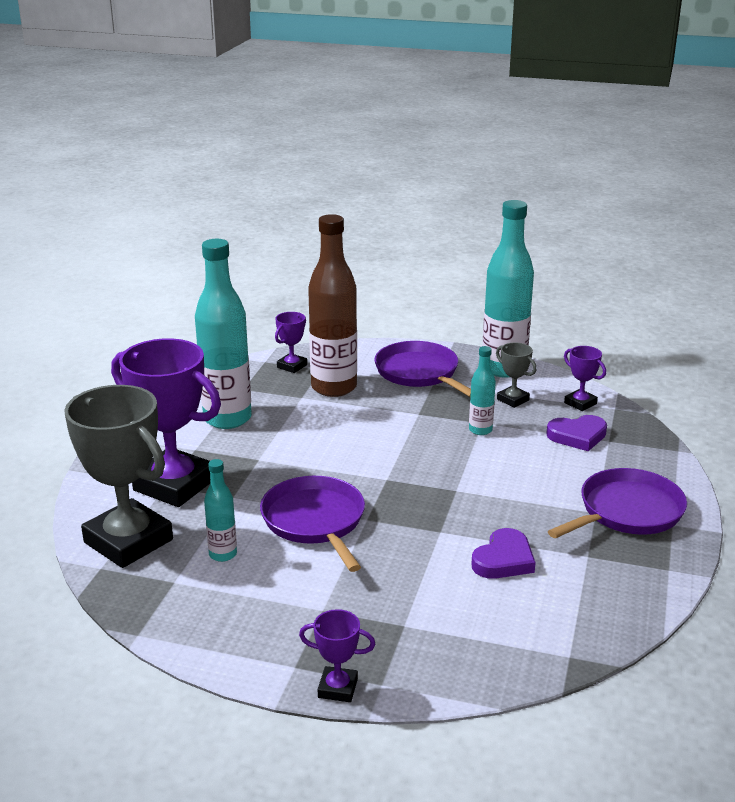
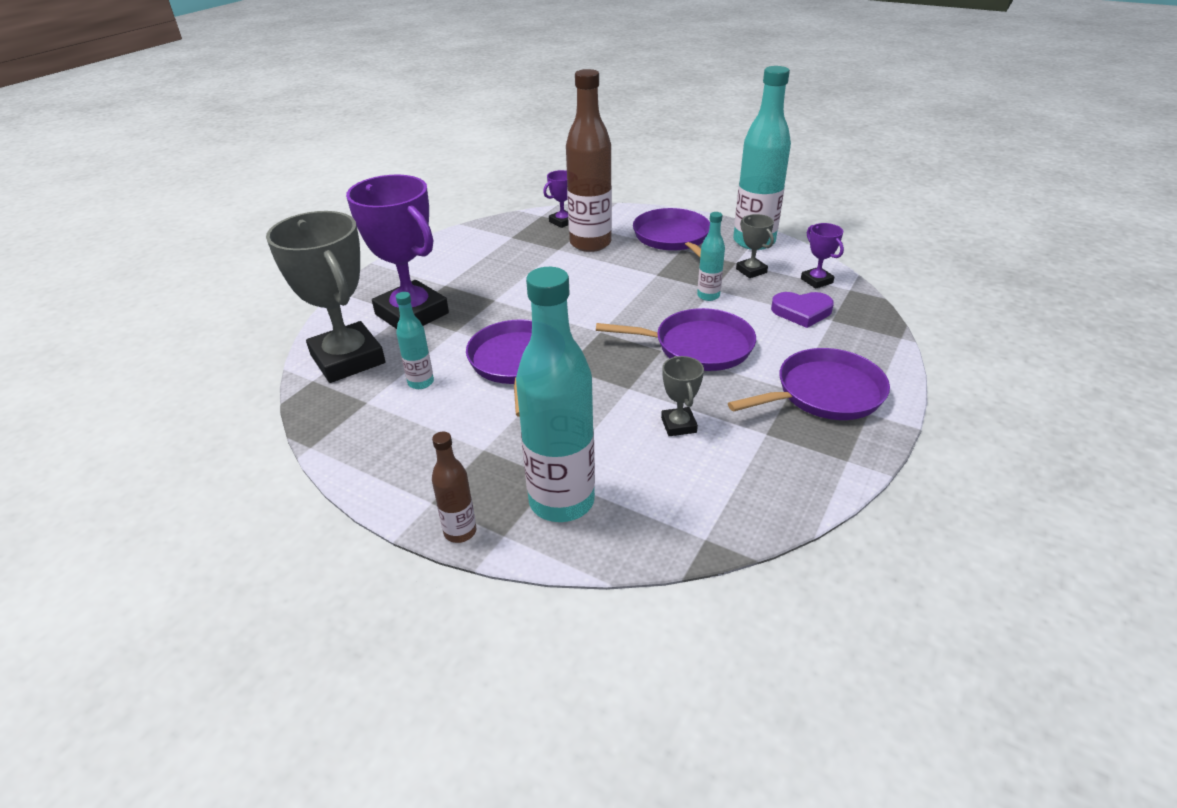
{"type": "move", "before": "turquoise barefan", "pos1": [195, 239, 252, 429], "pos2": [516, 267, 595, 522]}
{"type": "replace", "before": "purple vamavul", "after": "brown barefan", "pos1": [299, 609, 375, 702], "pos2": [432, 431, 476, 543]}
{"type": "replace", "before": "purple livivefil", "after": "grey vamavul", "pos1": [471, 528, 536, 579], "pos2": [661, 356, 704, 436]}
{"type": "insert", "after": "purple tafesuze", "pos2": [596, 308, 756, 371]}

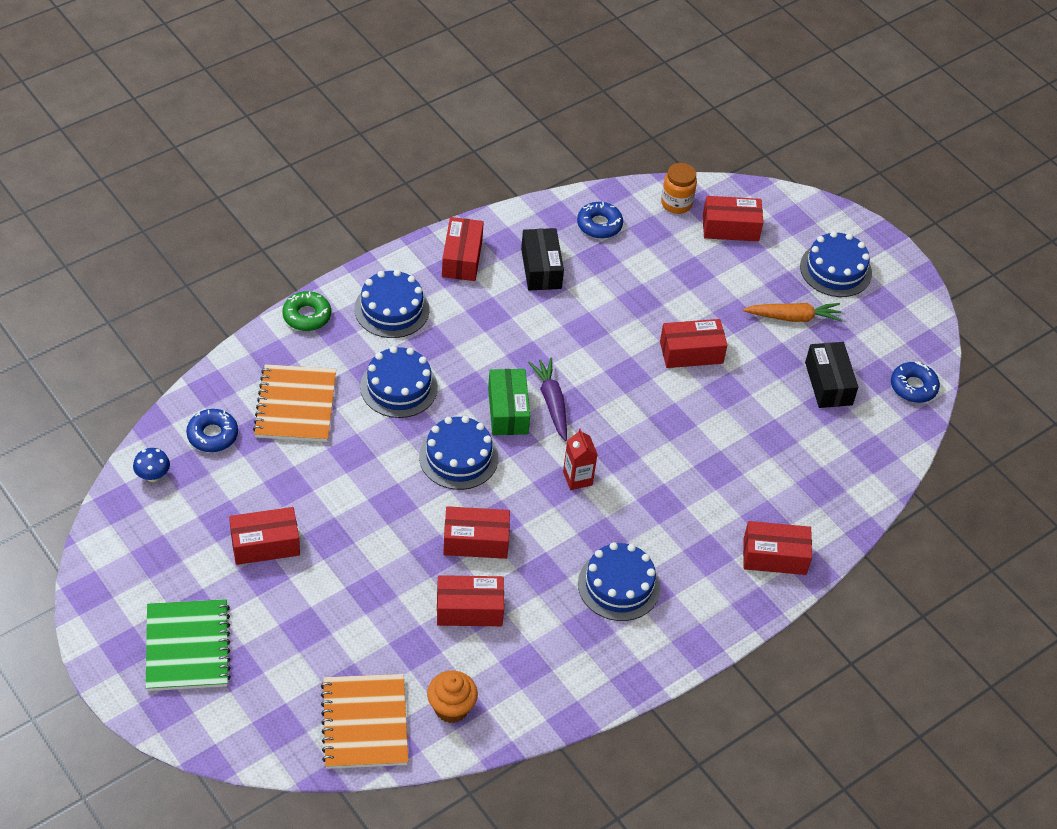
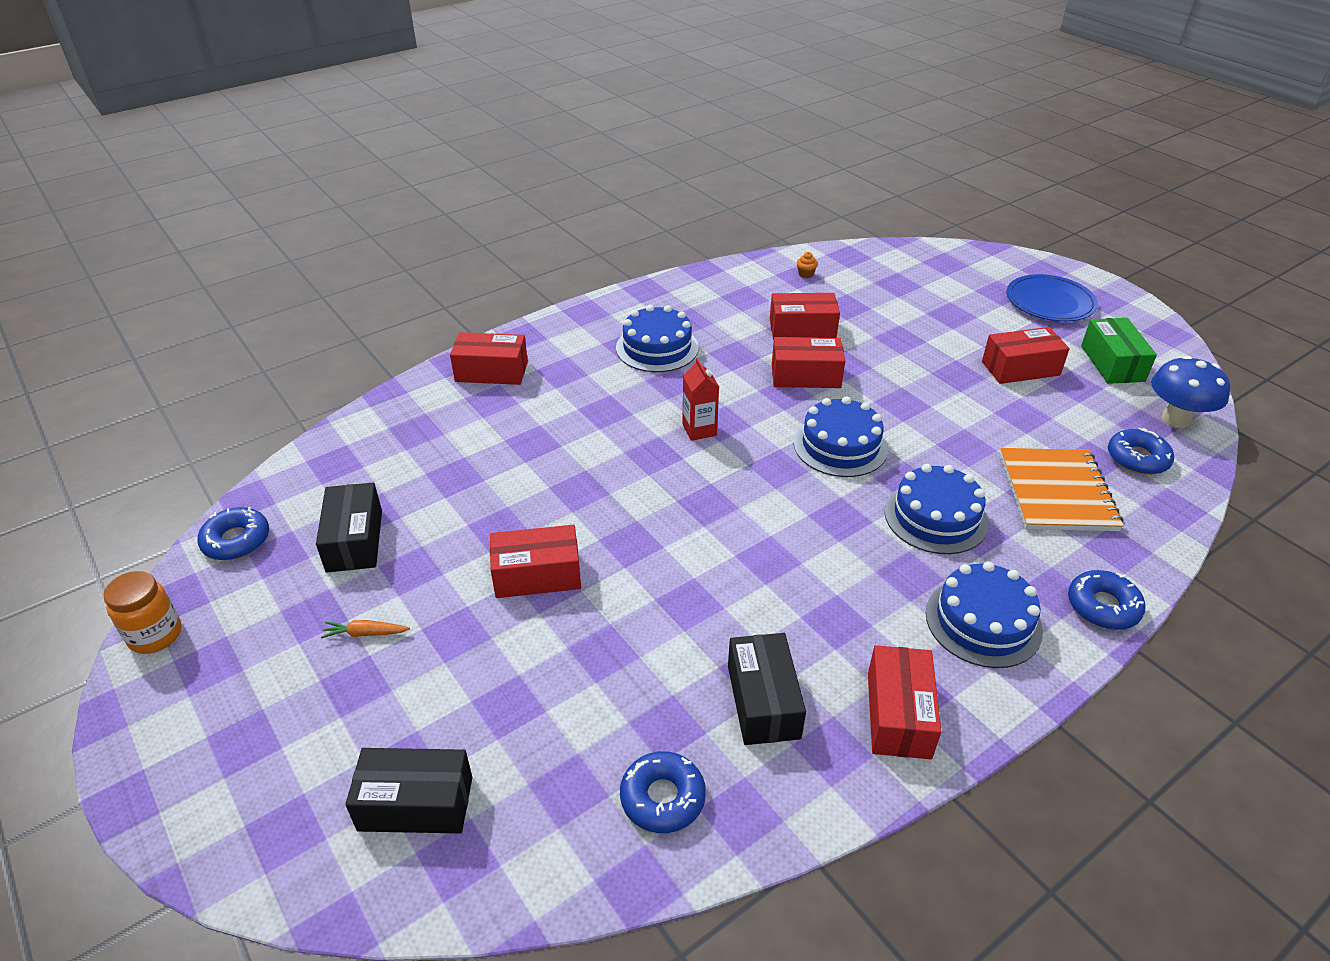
{"type": "resize", "before": "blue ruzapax", "pos1": [133, 448, 170, 482], "pos2": [1151, 356, 1230, 428], "scale": 1.73}
{"type": "replace", "before": "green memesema", "after": "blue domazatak", "pos1": [146, 599, 231, 691], "pos2": [1007, 274, 1098, 322]}
{"type": "recolor", "before": "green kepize", "after": "blue kepize", "pos1": [282, 291, 331, 331], "pos2": [1068, 570, 1146, 630]}
{"type": "delete", "before": "orange memesema", "pos1": [321, 674, 408, 769]}
{"type": "resize", "before": "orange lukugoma", "pos1": [427, 671, 478, 723], "pos2": [797, 252, 818, 278], "scale": 0.5}
{"type": "move", "before": "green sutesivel", "pos1": [488, 369, 530, 435], "pos2": [1081, 318, 1157, 384]}
{"type": "delete", "before": "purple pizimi", "pos1": [528, 358, 567, 441]}
{"type": "move", "before": "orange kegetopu", "pos1": [661, 163, 697, 214], "pos2": [103, 571, 182, 654]}
{"type": "recolor", "before": "red sutesivel", "after": "black sutesivel", "pos1": [703, 196, 763, 241], "pos2": [345, 748, 472, 833]}
{"type": "resize", "before": "orange pizimi", "pos1": [743, 303, 843, 322], "pos2": [321, 620, 410, 638], "scale": 0.56}
{"type": "delete", "before": "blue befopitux", "pos1": [800, 231, 872, 297]}

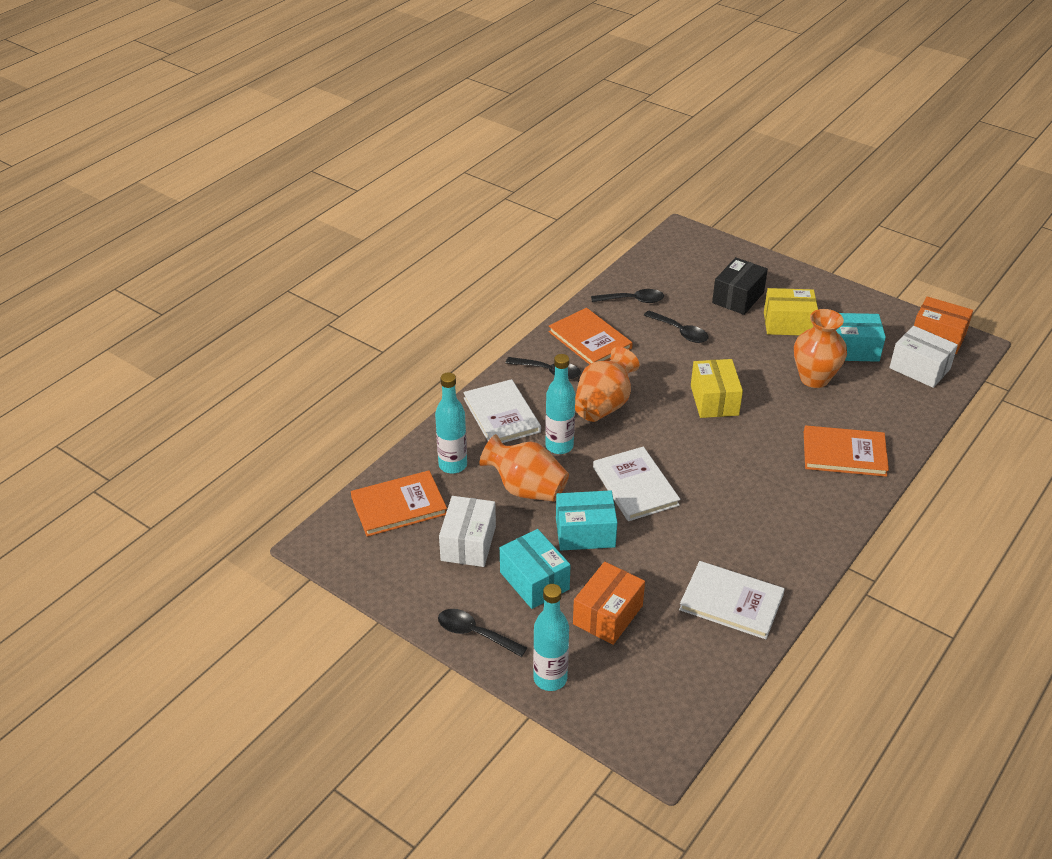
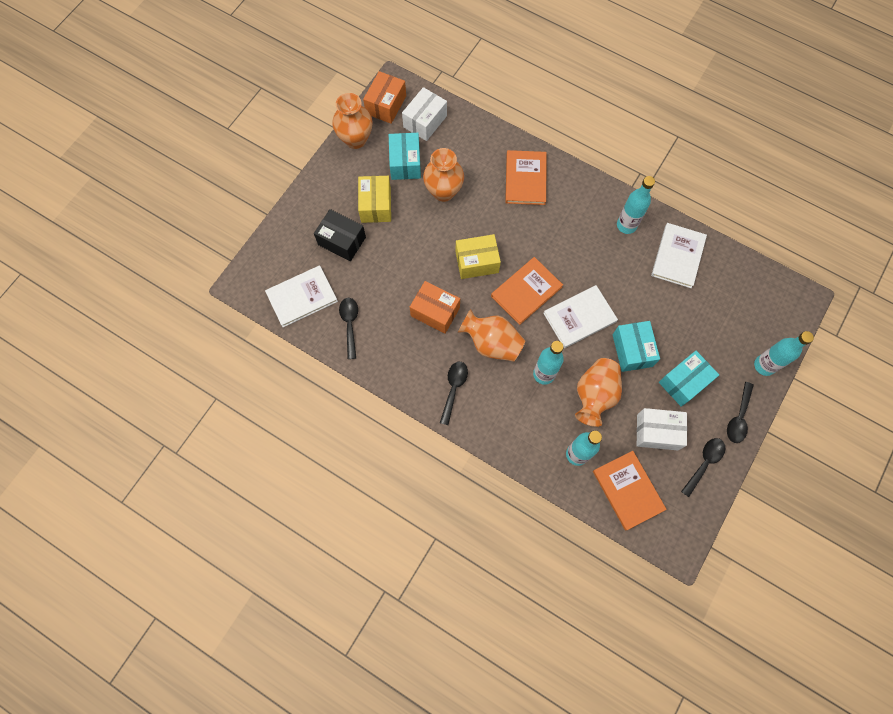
{"type": "move", "before": "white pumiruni", "pos1": [463, 379, 541, 443], "pos2": [265, 265, 338, 327]}
{"type": "move", "before": "orange pumiruni", "pos1": [548, 308, 632, 365], "pos2": [491, 257, 563, 325]}
{"type": "move", "before": "orange sutesivel", "pos1": [573, 562, 645, 645], "pos2": [410, 281, 460, 333]}
{"type": "move", "before": "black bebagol", "pos1": [644, 310, 708, 343], "pos2": [681, 438, 725, 497]}
{"type": "insert", "after": "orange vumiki", "pos2": [332, 93, 372, 149]}
{"type": "insert", "after": "turquoise barefan", "pos2": [617, 176, 655, 234]}

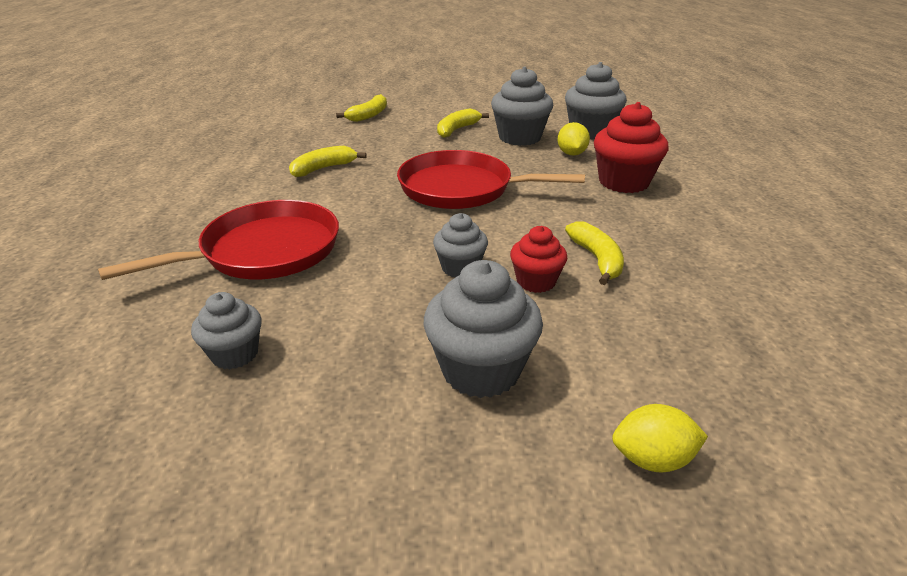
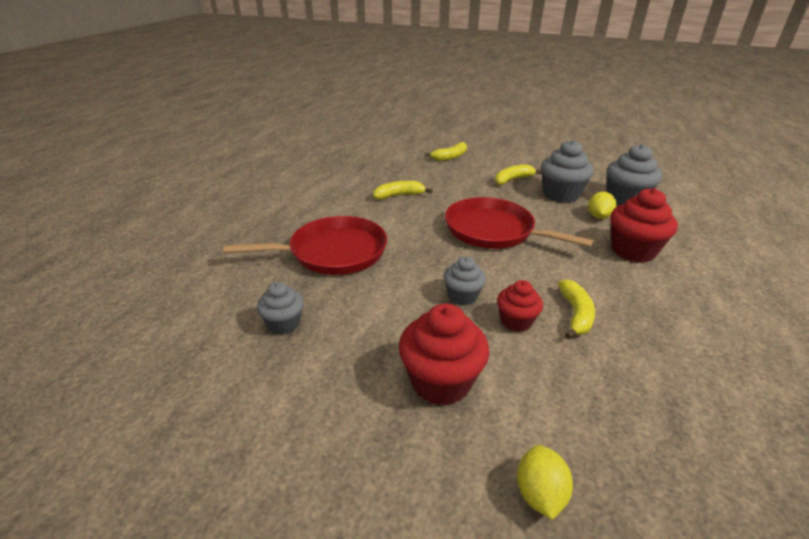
{"type": "recolor", "before": "grey lukugoma", "after": "red lukugoma", "pos1": [424, 260, 543, 398], "pos2": [399, 303, 489, 406]}
{"type": "rotate", "before": "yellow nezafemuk", "pos1": [612, 404, 708, 473], "pos2": [517, 445, 573, 520], "turn": 75}

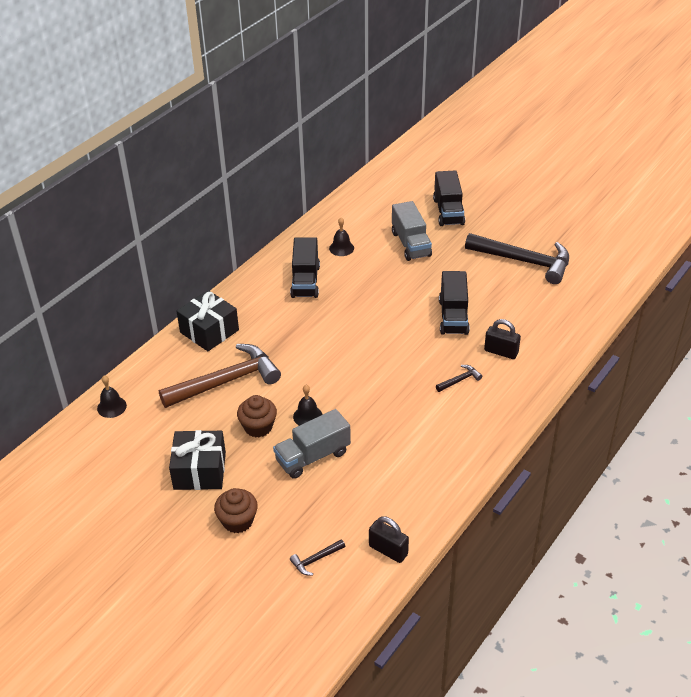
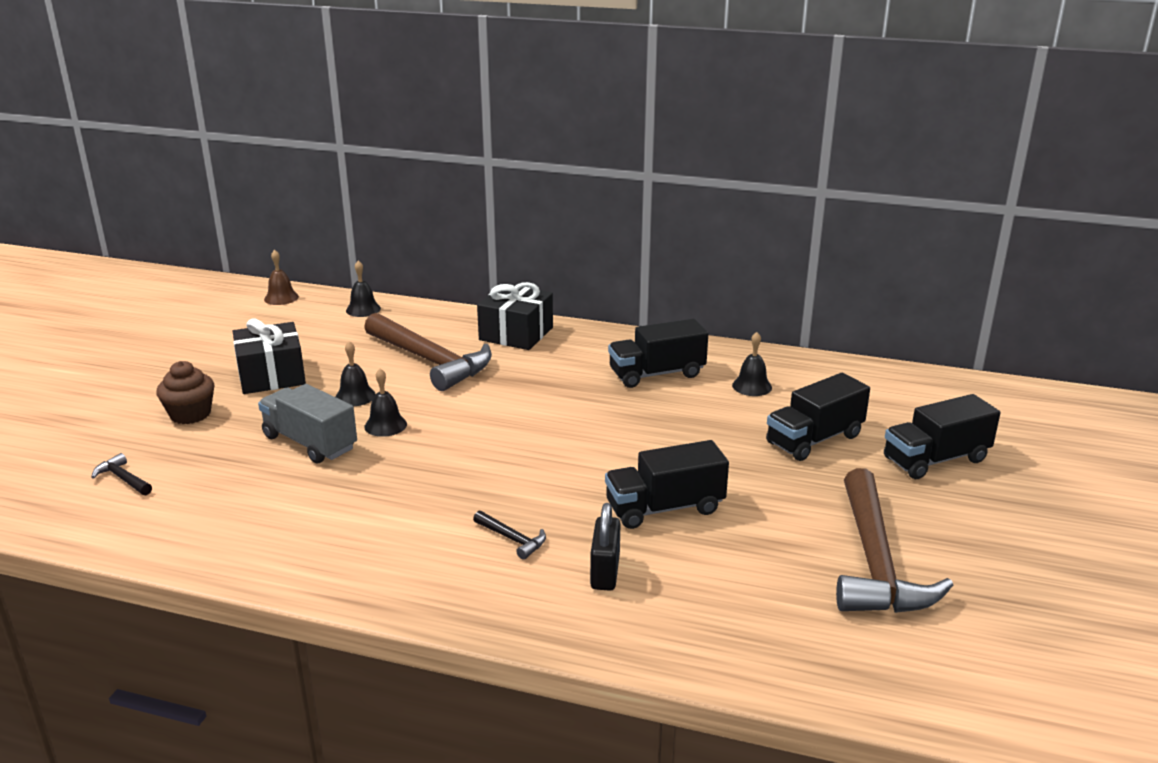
{"type": "replace", "before": "brown lukugoma", "after": "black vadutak", "pos1": [237, 395, 277, 438], "pos2": [335, 341, 376, 406]}
{"type": "delete", "before": "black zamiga", "pos1": [369, 516, 409, 563]}
{"type": "recolor", "before": "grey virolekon", "after": "black virolekon", "pos1": [392, 201, 432, 261], "pos2": [766, 373, 870, 461]}
{"type": "recolor", "before": "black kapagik", "after": "brown kapagik", "pos1": [465, 233, 569, 284], "pos2": [836, 468, 953, 613]}
{"type": "insert", "after": "brown vadutak", "pos2": [264, 250, 299, 305]}

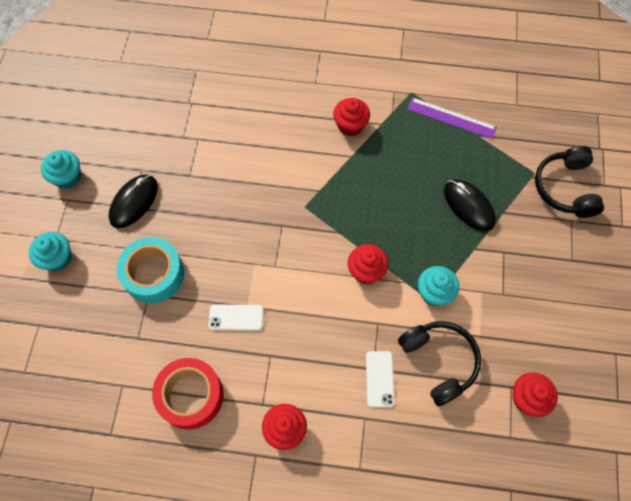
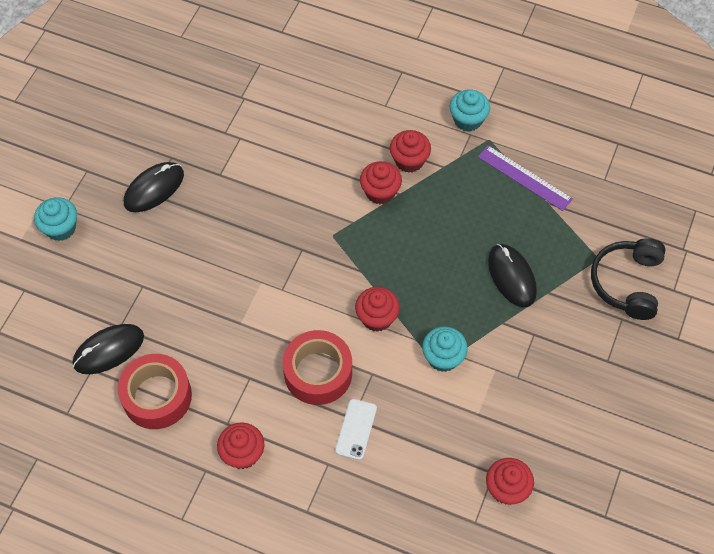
{"type": "move", "before": "turquoise lukugoma", "pos1": [41, 150, 81, 189], "pos2": [450, 89, 490, 132]}
{"type": "delete", "before": "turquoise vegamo", "pos1": [117, 237, 184, 304]}
{"type": "delete", "before": "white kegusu", "pos1": [208, 304, 264, 331]}
{"type": "delete", "before": "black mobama", "pos1": [398, 321, 481, 406]}
{"type": "insert", "after": "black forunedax", "pos2": [73, 324, 144, 374]}
{"type": "insert", "after": "red vegamo", "pos2": [283, 330, 352, 405]}
{"type": "insert", "after": "red lukugoma", "pos2": [360, 161, 402, 204]}

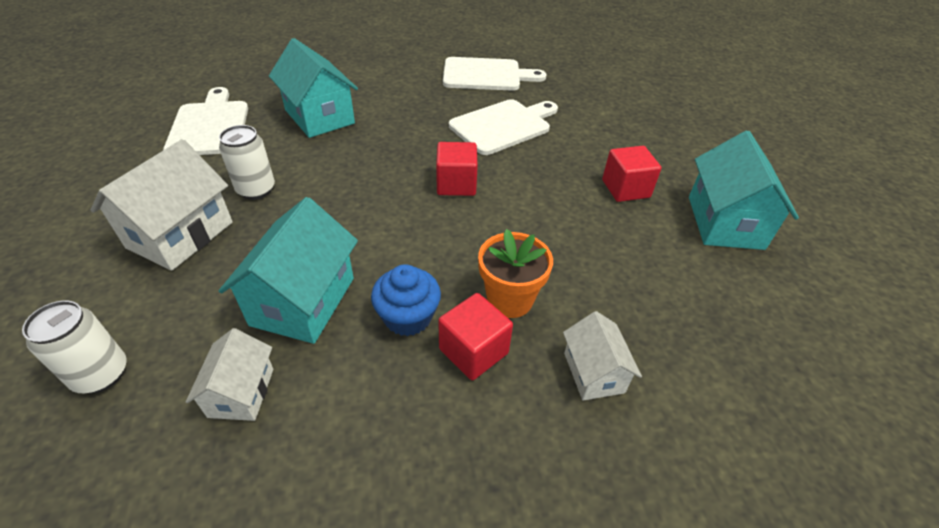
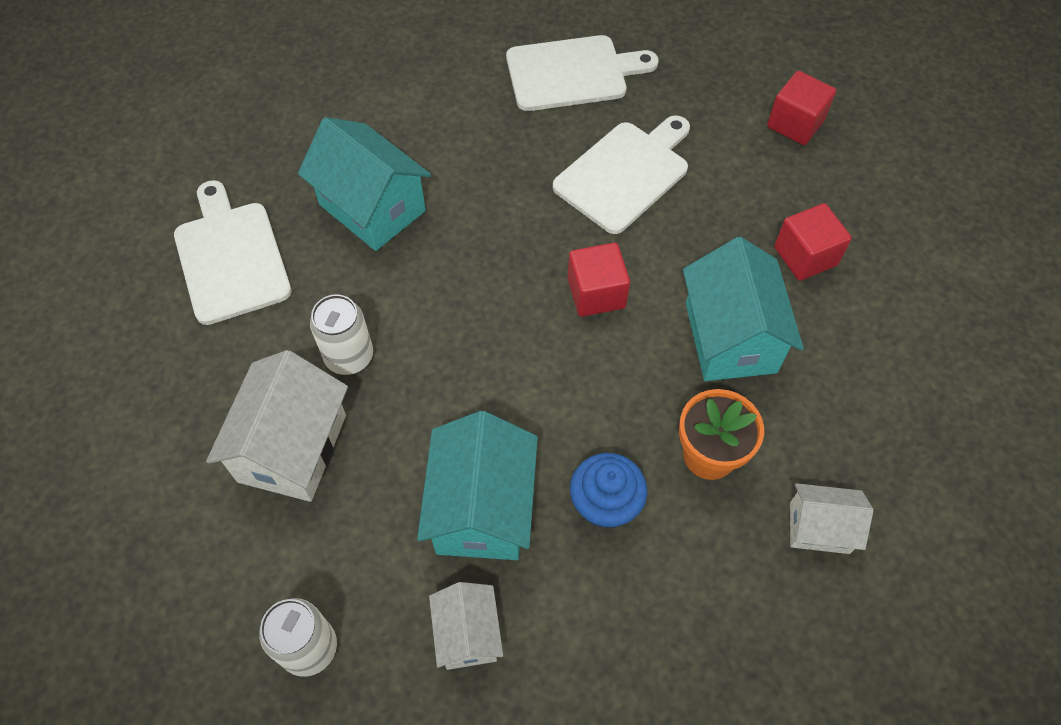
{"type": "move", "before": "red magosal", "pos1": [438, 293, 513, 380], "pos2": [767, 71, 836, 145]}
{"type": "rotate", "before": "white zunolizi", "pos1": [563, 311, 642, 401], "pos2": [790, 483, 873, 554], "turn": -60}
{"type": "move", "before": "turquoise zunolizi", "pos1": [689, 130, 799, 250], "pos2": [683, 237, 804, 381]}

